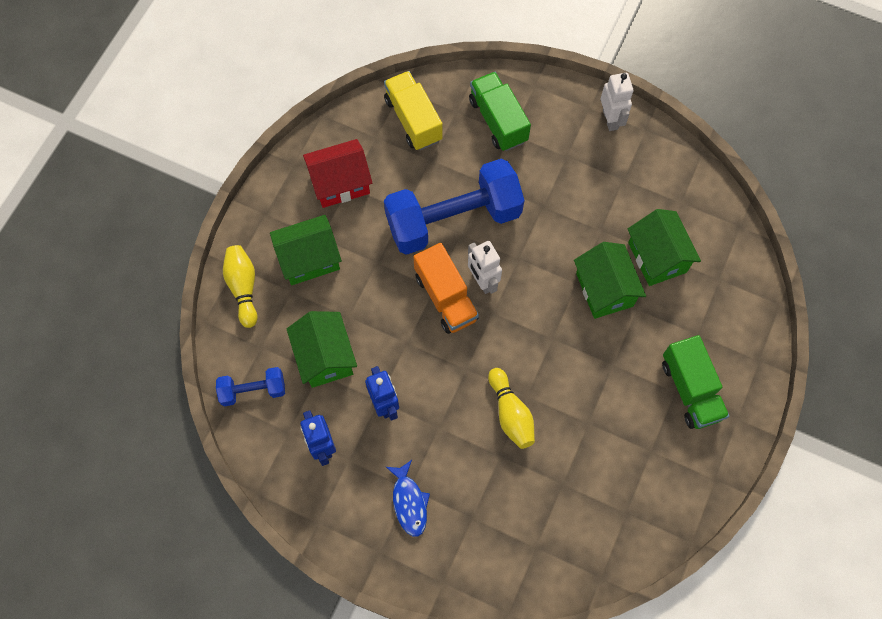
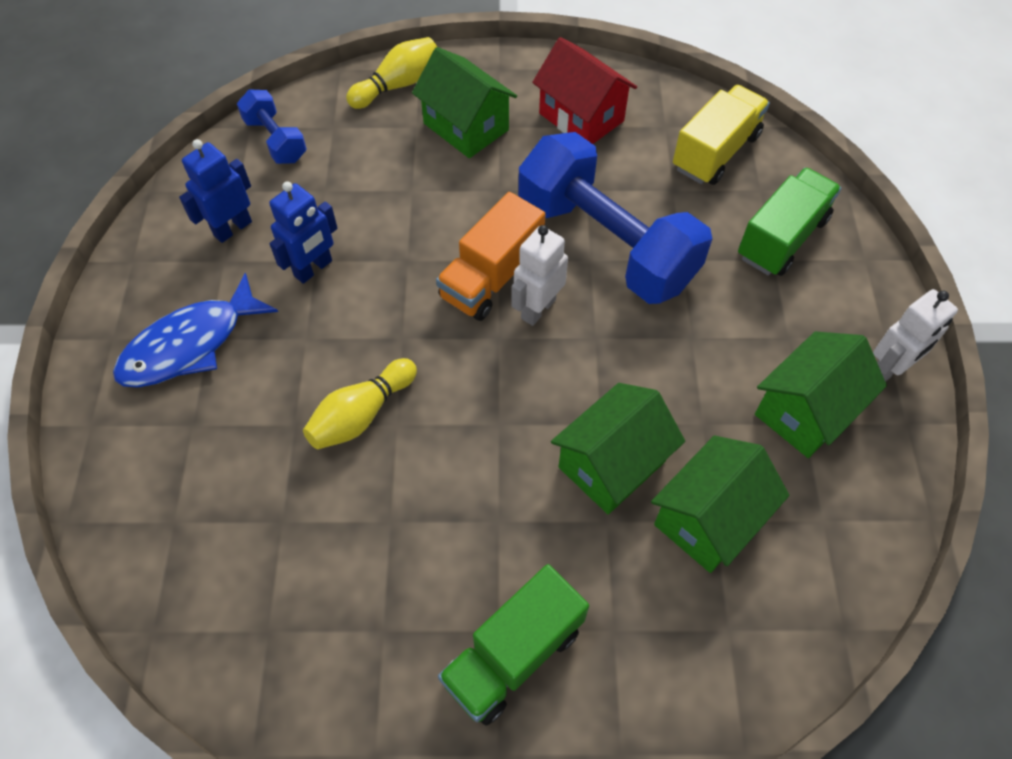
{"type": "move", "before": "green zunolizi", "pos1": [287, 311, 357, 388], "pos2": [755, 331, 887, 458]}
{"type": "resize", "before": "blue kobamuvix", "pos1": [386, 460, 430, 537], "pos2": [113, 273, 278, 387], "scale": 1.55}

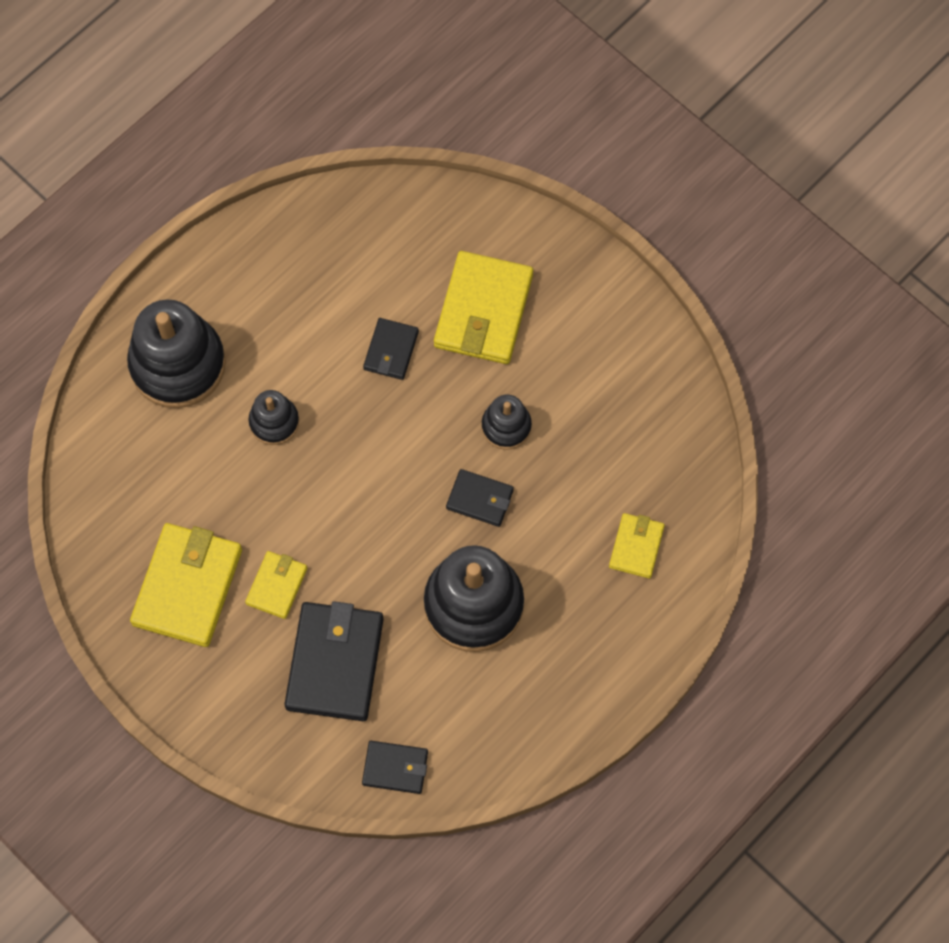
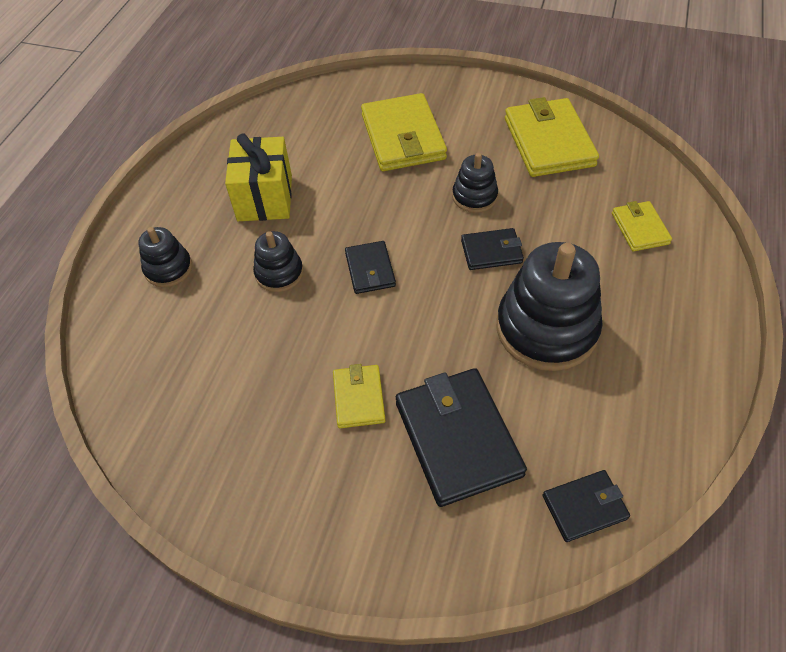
{"type": "resize", "before": "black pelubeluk", "pos1": [127, 299, 226, 408], "pos2": [138, 227, 192, 287], "scale": 0.52}
{"type": "move", "before": "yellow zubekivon", "pos1": [130, 523, 242, 647], "pos2": [505, 97, 599, 177]}
{"type": "move", "before": "black zubekivon", "pos1": [363, 318, 419, 380], "pos2": [345, 241, 396, 294]}
{"type": "insert", "after": "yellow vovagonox", "pos2": [225, 133, 292, 221]}

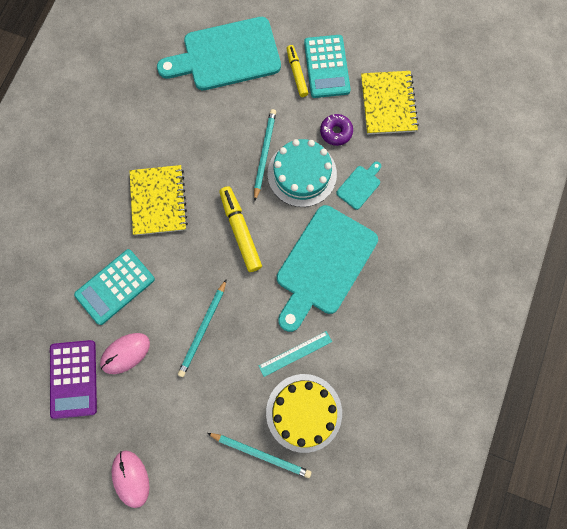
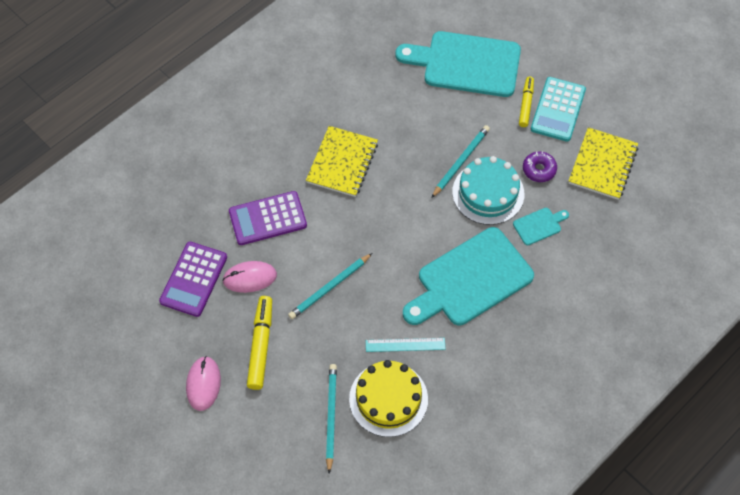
{"type": "recolor", "before": "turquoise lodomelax", "after": "purple lodomelax", "pos1": [74, 249, 155, 325], "pos2": [229, 191, 307, 245]}
{"type": "rotate", "before": "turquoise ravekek", "pos1": [207, 433, 311, 478], "pos2": [326, 364, 337, 474], "turn": -135}
{"type": "move", "before": "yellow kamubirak", "pos1": [219, 186, 262, 272], "pos2": [247, 296, 272, 390]}

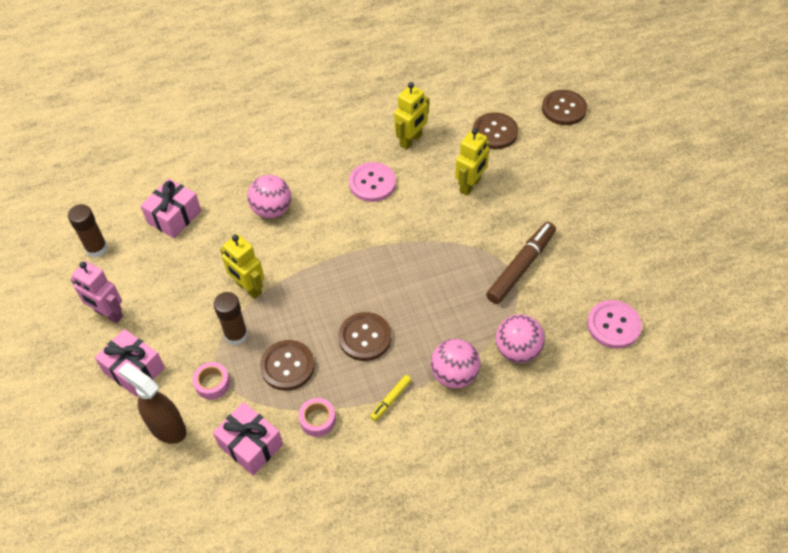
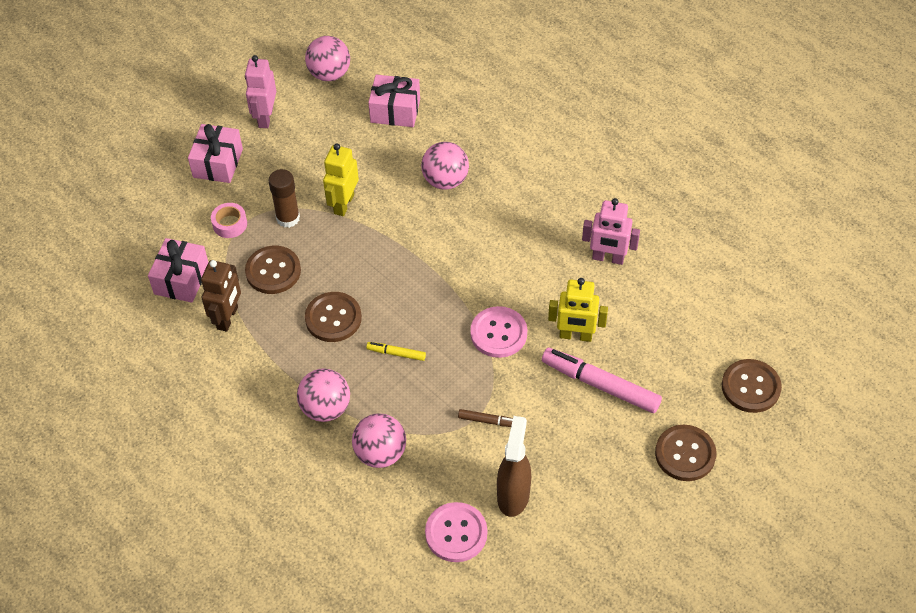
{"type": "replace", "before": "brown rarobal", "after": "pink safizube", "pos1": [68, 204, 108, 257], "pos2": [305, 36, 350, 81]}
{"type": "move", "before": "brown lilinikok", "pos1": [118, 363, 186, 444], "pos2": [497, 416, 531, 517]}
{"type": "replace", "before": "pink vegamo", "after": "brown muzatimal", "pos1": [299, 398, 336, 437], "pos2": [201, 260, 241, 332]}
{"type": "move", "before": "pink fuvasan", "pos1": [349, 162, 396, 202], "pos2": [470, 306, 527, 358]}
{"type": "move", "before": "yellow kamubirak", "pos1": [370, 375, 411, 421], "pos2": [366, 342, 426, 361]}
{"type": "recolor", "before": "yellow muzatimal", "after": "pink muzatimal", "pos1": [394, 82, 429, 150], "pos2": [582, 198, 640, 265]}
{"type": "move", "before": "brown fuvasan", "pos1": [473, 112, 518, 149], "pos2": [655, 425, 717, 481]}
{"type": "resize", "before": "brown kamubirak", "pos1": [486, 222, 556, 304], "pos2": [458, 409, 513, 427], "scale": 0.48}
{"type": "insert", "after": "pink kamubirak", "pos2": [542, 348, 662, 413]}

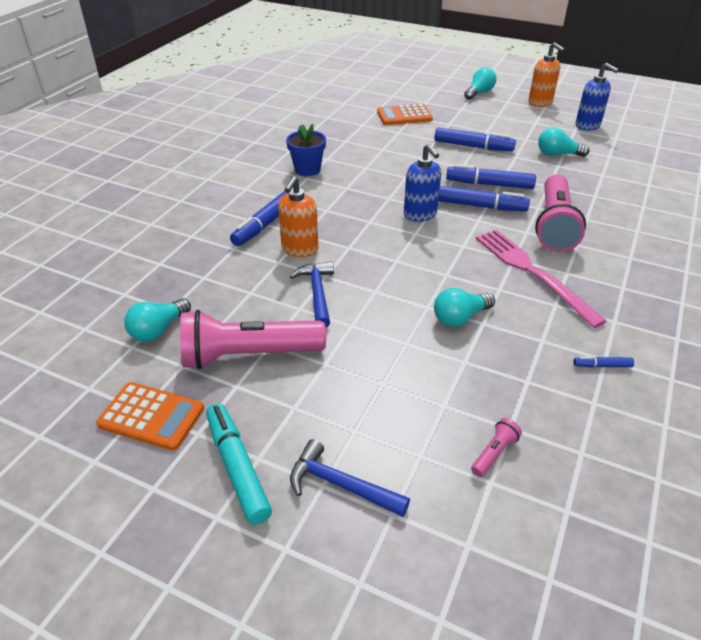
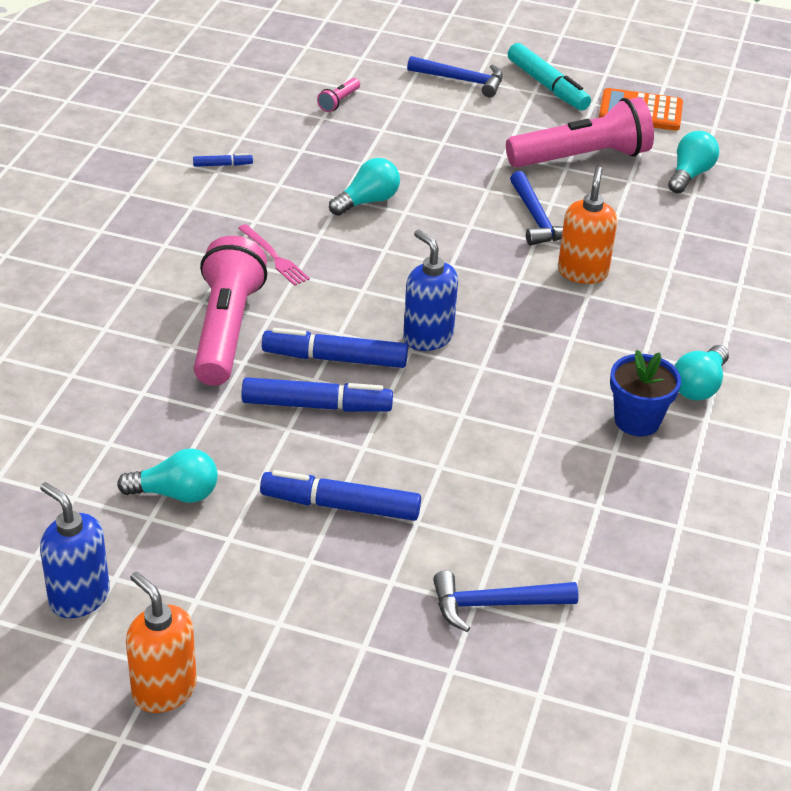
{"type": "delete", "before": "blue kamubirak", "pos1": [230, 191, 289, 246]}
{"type": "replace", "before": "orange lodomelax", "after": "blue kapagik", "pos1": [377, 104, 433, 125], "pos2": [433, 571, 579, 632]}
{"type": "move", "before": "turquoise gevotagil", "pos1": [464, 67, 497, 100], "pos2": [674, 345, 729, 401]}
{"type": "resize", "before": "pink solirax", "pos1": [475, 229, 607, 328], "pos2": [238, 224, 310, 286], "scale": 0.5}

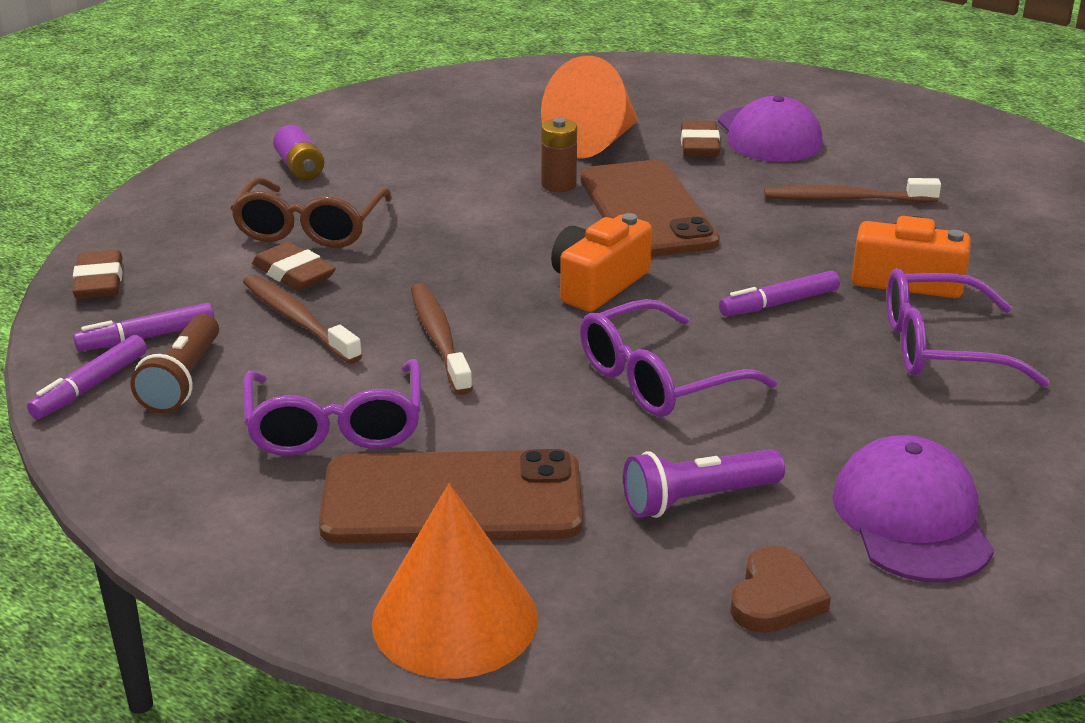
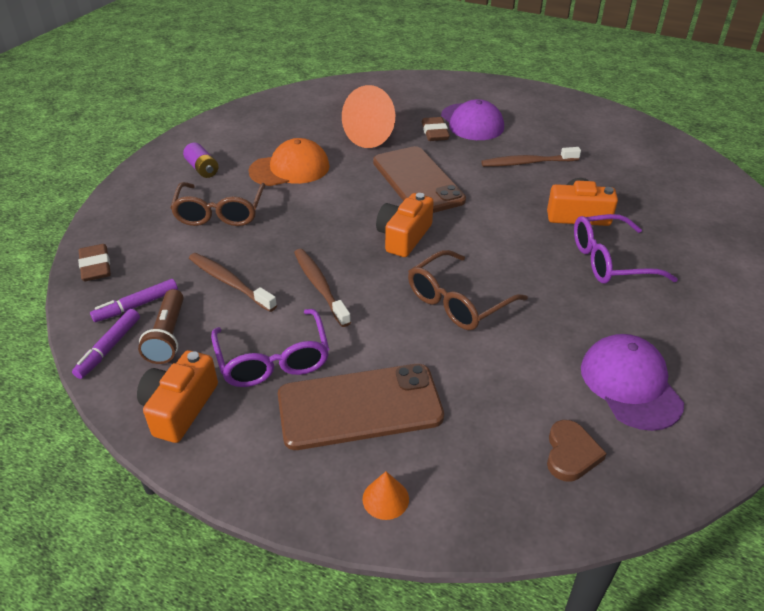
{"type": "delete", "before": "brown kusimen", "pos1": [252, 242, 336, 291]}
{"type": "resize", "before": "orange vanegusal", "pos1": [372, 484, 538, 679], "pos2": [362, 471, 409, 520], "scale": 0.45}
{"type": "delete", "before": "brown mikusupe", "pos1": [541, 118, 577, 192]}
{"type": "recolor", "before": "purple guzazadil", "after": "brown guzazadil", "pos1": [580, 299, 777, 417], "pos2": [408, 250, 528, 330]}
{"type": "delete", "before": "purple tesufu", "pos1": [623, 449, 785, 518]}
{"type": "delete", "before": "purple kamubirak", "pos1": [719, 270, 840, 316]}
{"type": "insert", "after": "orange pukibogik", "pos2": [137, 350, 218, 443]}
{"type": "insert", "after": "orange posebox", "pos2": [248, 138, 330, 186]}

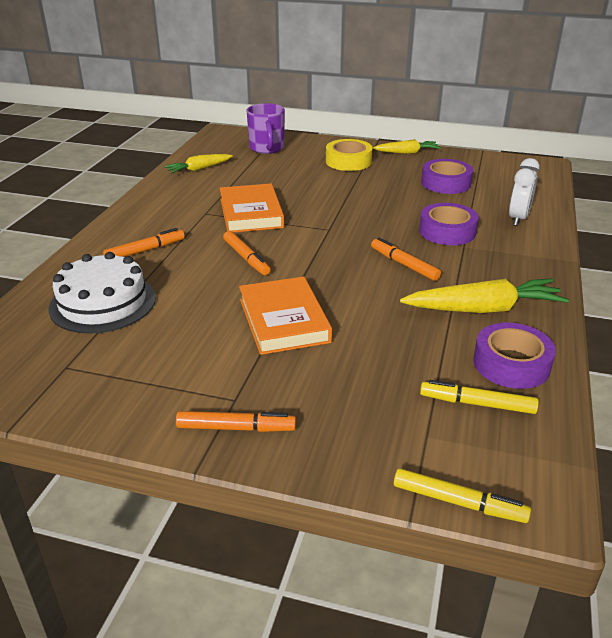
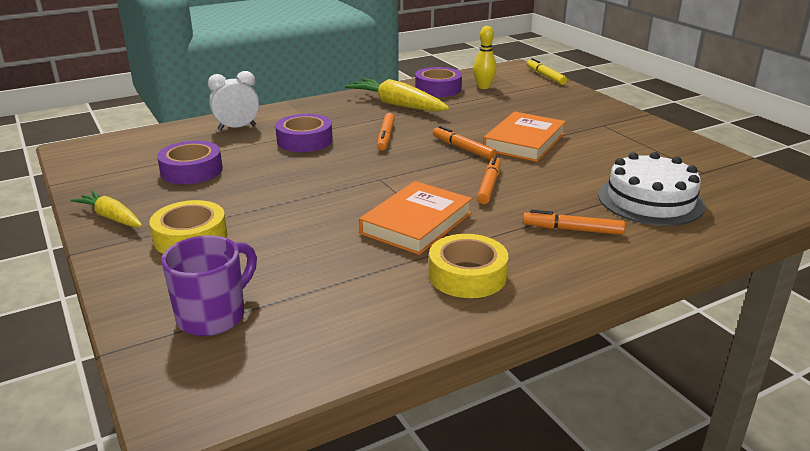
{"type": "delete", "before": "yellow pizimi", "pos1": [164, 154, 233, 174]}
{"type": "move", "before": "orange kamubirak", "pos1": [176, 411, 296, 432], "pos2": [433, 126, 497, 160]}
{"type": "replace", "before": "yellow kamubirak", "after": "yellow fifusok", "pos1": [420, 380, 539, 414], "pos2": [473, 26, 497, 89]}
{"type": "insert", "after": "yellow vegamo", "pos2": [429, 234, 508, 298]}

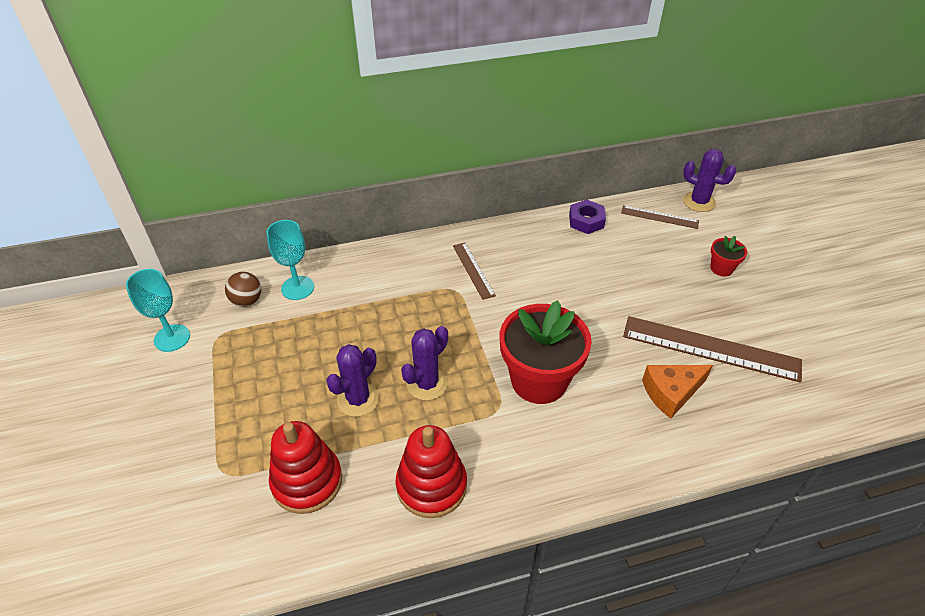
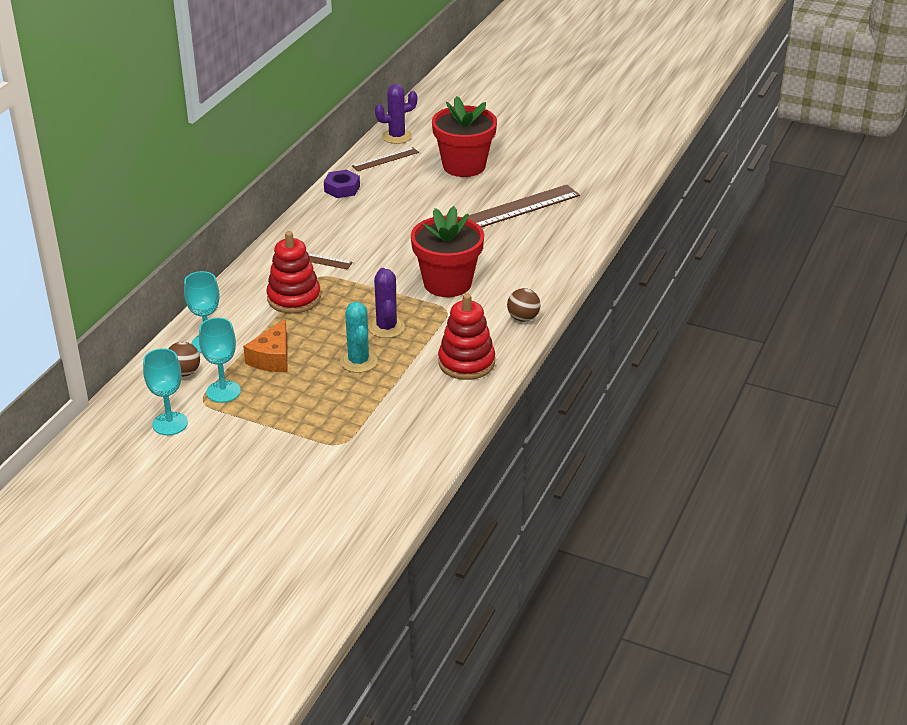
{"type": "move", "before": "red pelubeluk", "pos1": [269, 421, 342, 514], "pos2": [266, 231, 321, 314]}
{"type": "recolor", "before": "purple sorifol", "after": "turquoise sorifol", "pos1": [326, 344, 379, 417], "pos2": [340, 302, 377, 373]}
{"type": "move", "before": "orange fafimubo", "pos1": [642, 365, 713, 418], "pos2": [243, 319, 287, 372]}
{"type": "resize", "before": "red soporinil", "pos1": [710, 236, 747, 277], "pos2": [432, 96, 497, 177], "scale": 2.2}
{"type": "insert", "after": "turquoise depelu", "pos2": [199, 318, 241, 403]}
{"type": "insert", "after": "brown safizube", "pos2": [507, 288, 540, 322]}

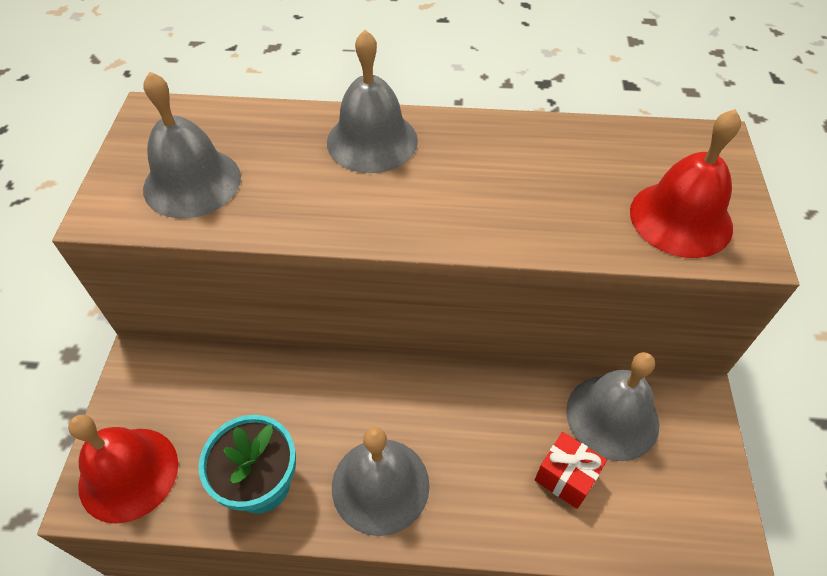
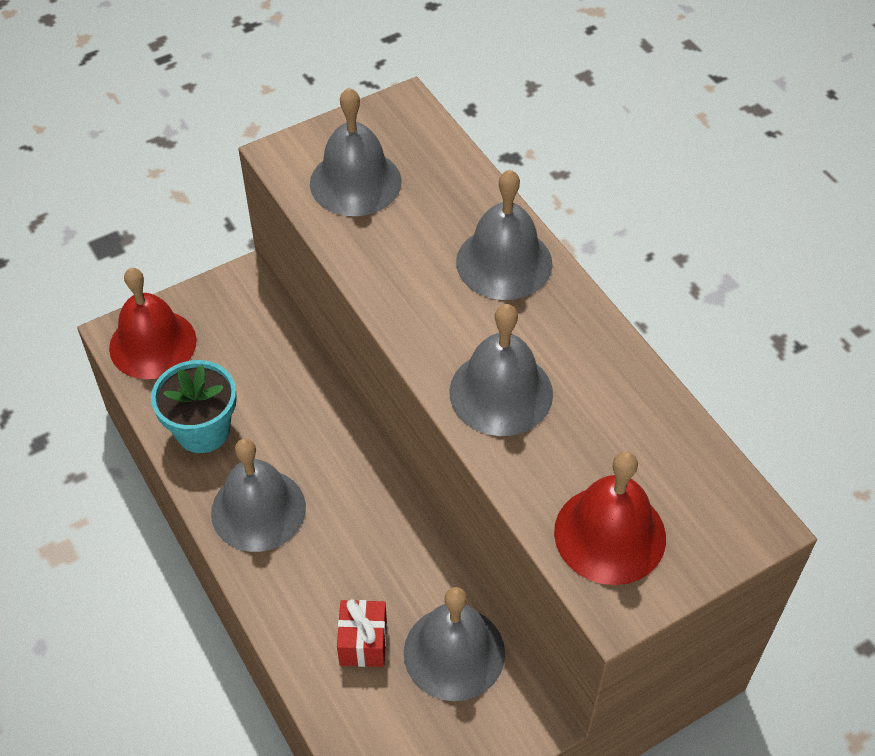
{"type": "insert", "after": "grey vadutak", "pos2": [449, 304, 553, 436]}

